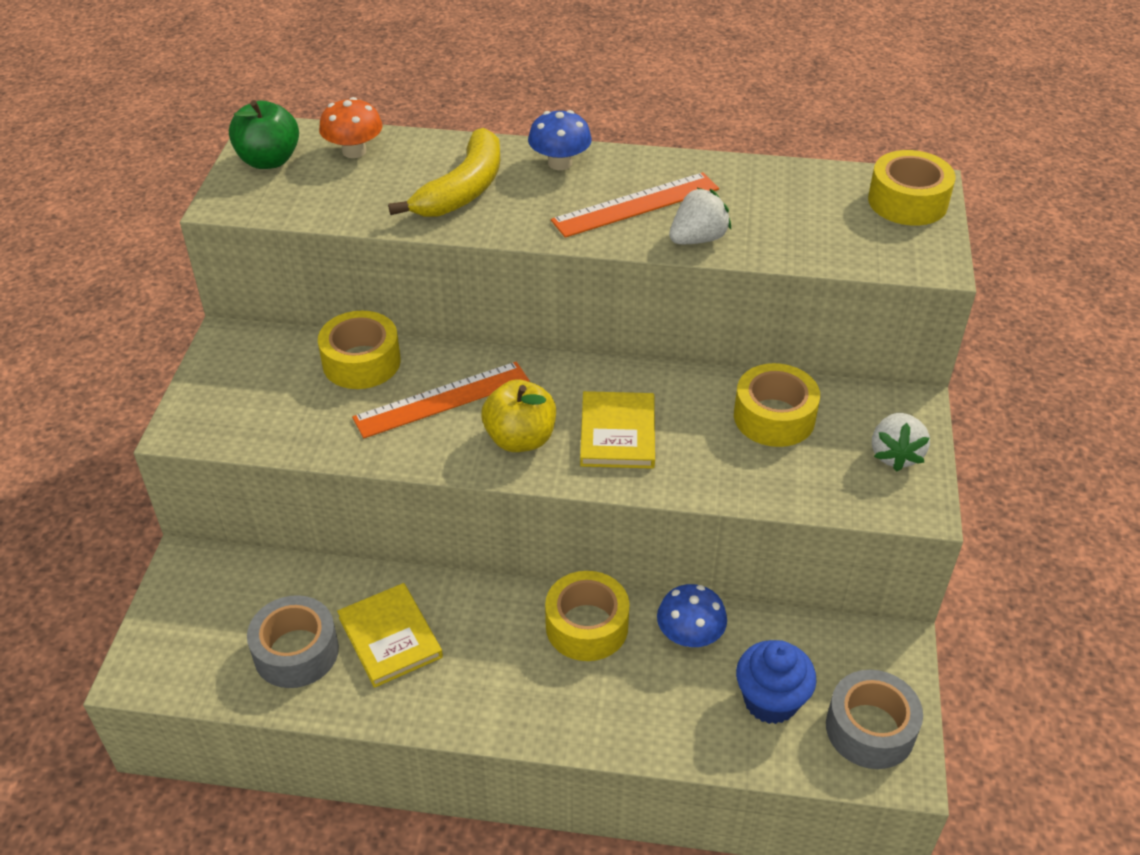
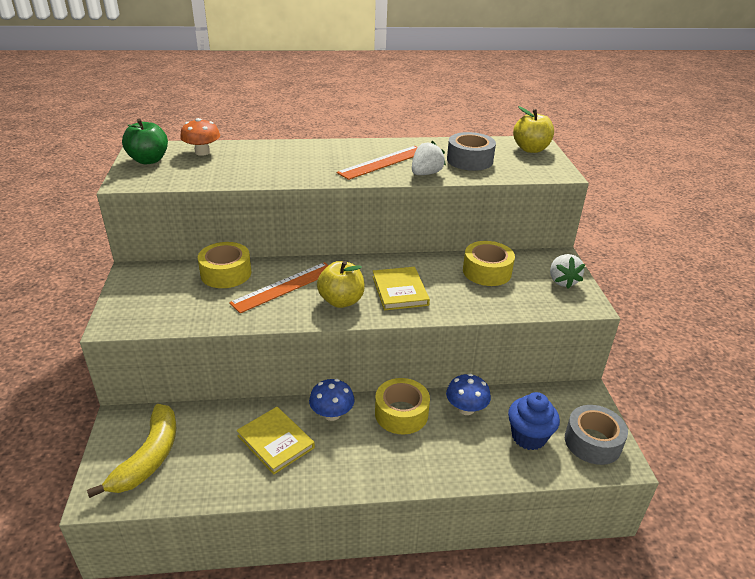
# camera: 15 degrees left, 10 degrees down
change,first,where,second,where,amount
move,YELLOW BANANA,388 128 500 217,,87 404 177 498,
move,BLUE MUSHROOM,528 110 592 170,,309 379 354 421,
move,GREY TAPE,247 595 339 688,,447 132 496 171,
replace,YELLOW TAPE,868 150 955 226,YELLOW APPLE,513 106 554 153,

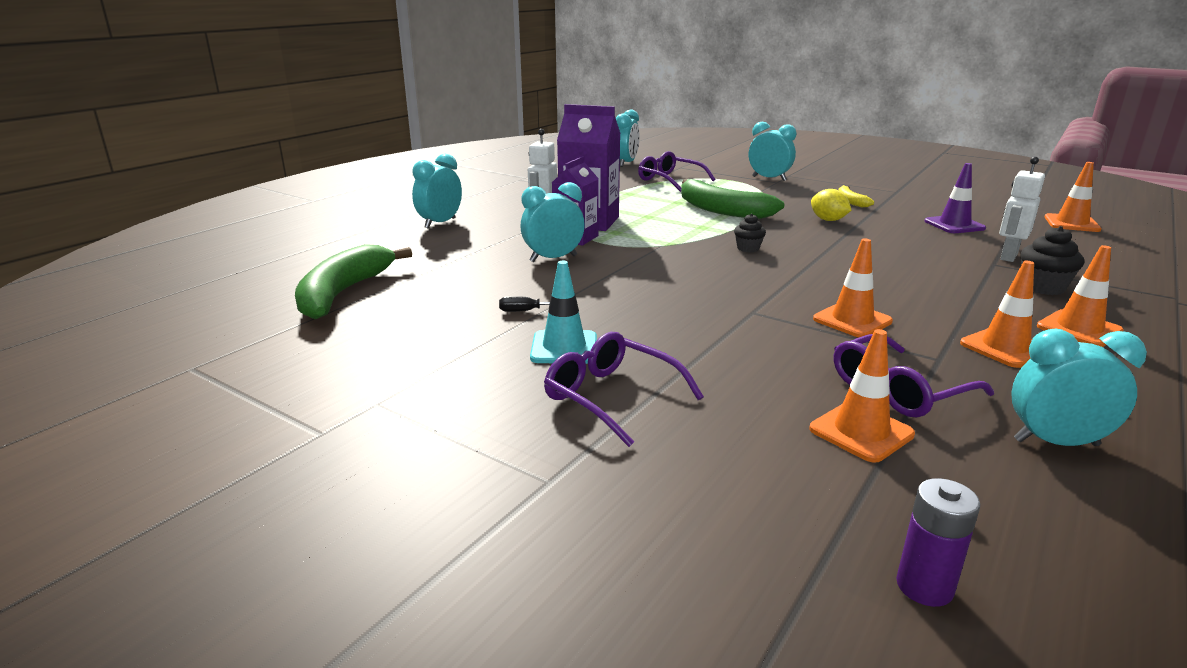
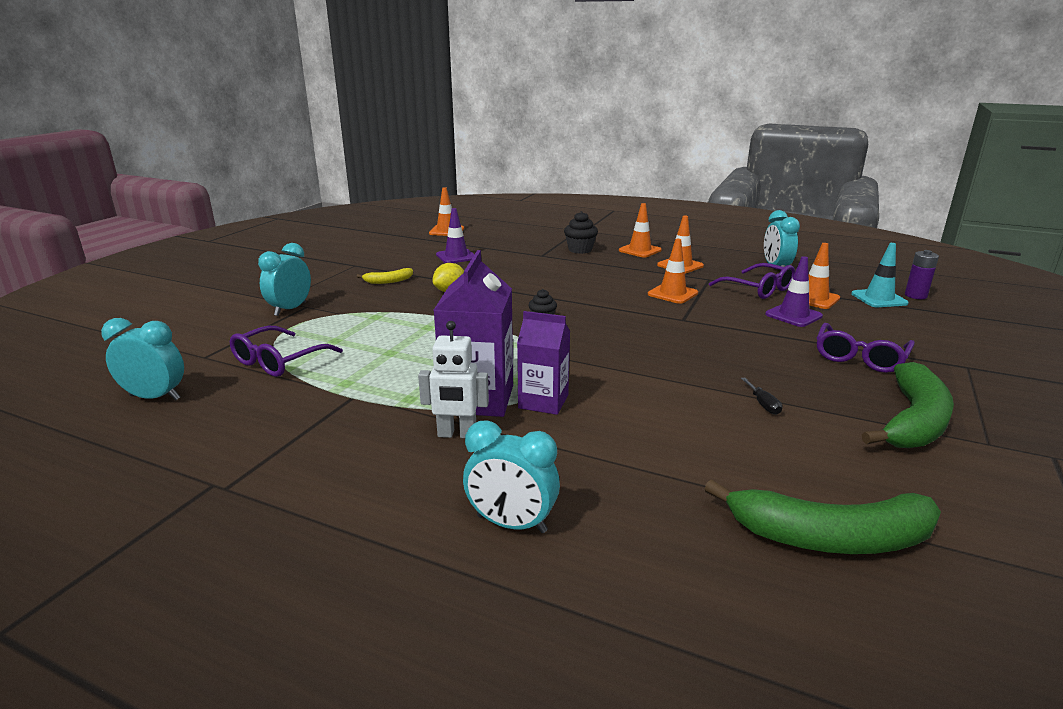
# camera: 100 degrees left, 0 degrees up
change,first,where,second,where,amount
insert,,,PURPLE TRAFFIC CONE,765 256 823 327,
move,TURQUOISE TRAFFIC CONE,530 261 597 364,,851 243 909 307,
move,GREEN BANANA,681 179 784 219,,862 362 954 448,
delete,TURQUOISE CLOCK,520 182 585 262,,,
delete,WHITE ROBOT,999 157 1045 262,,,

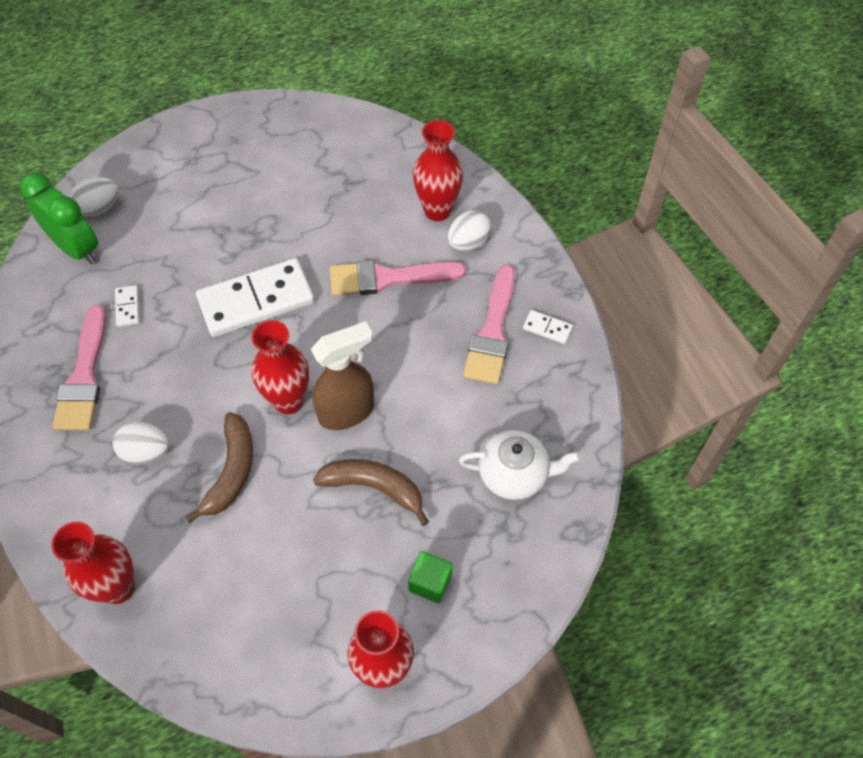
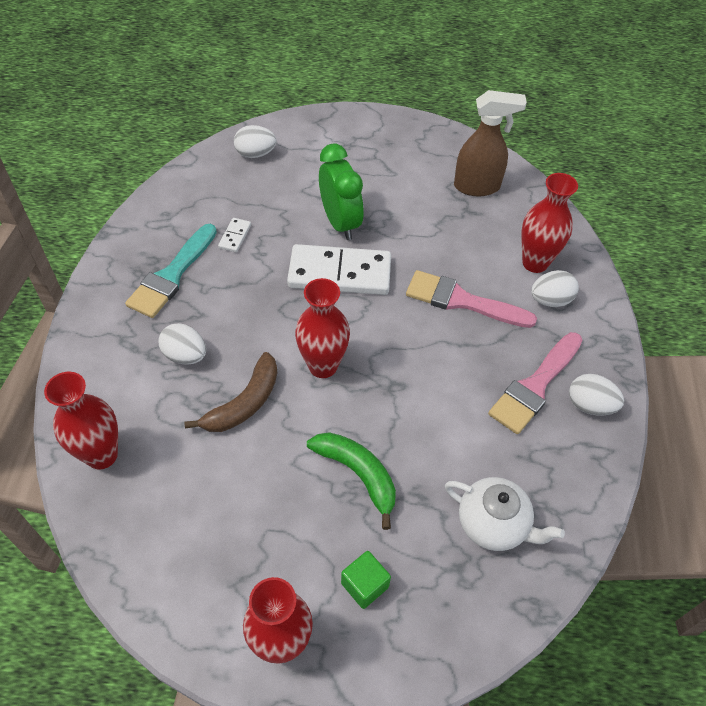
# camera: 25 degrees right, 5 degrees down
change,first,where,second,where,amount
recolor,PINK BRUSH,52 305 106 430,TURQUOISE BRUSH,125 224 217 318,
recolor,BROWN BANANA,313 459 429 526,GREEN BANANA,307 432 396 530,
move,GREEN CLOCK,20 173 98 264,,319 143 364 240,
move,BROWN SPRAY BOTTLE,311 321 374 430,,454 90 527 196,
replace,WHITE DOMINO,523 310 573 344,WHITE EGG,569 374 624 415,

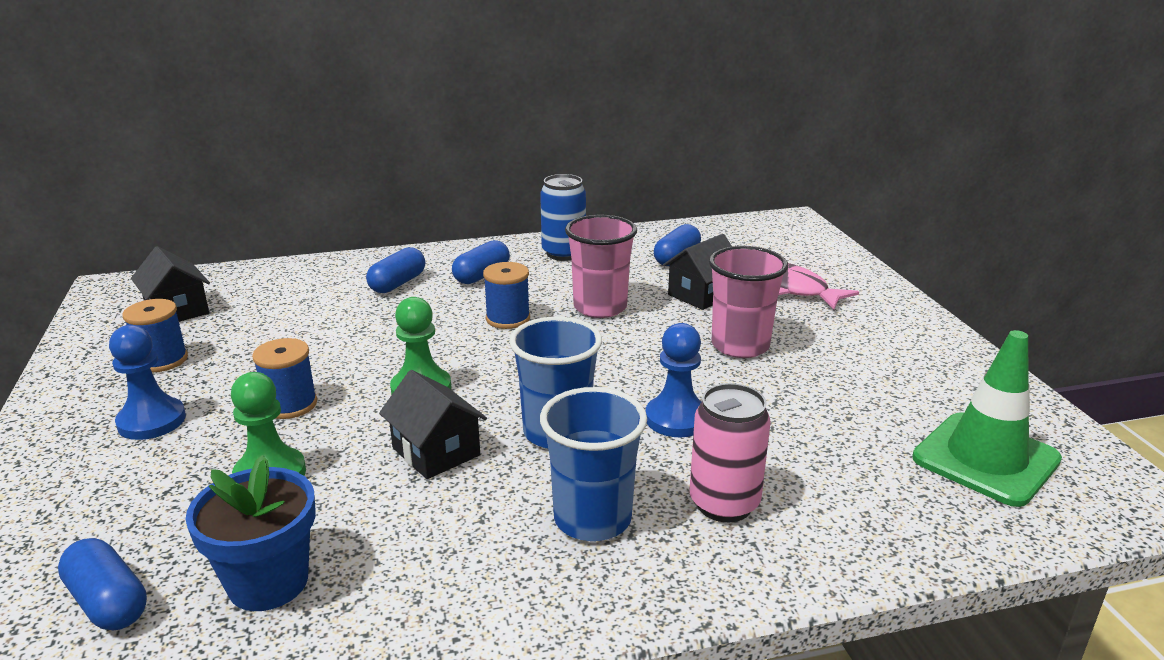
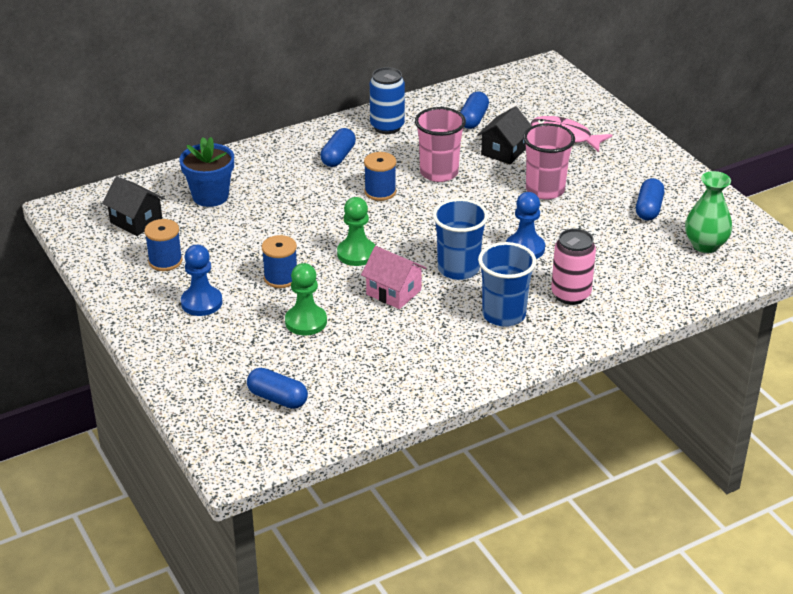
# camera: 15 degrees left, 10 degrees up
change,first,where,second,where,amount
move,BLUE FLOWER POT,186 455 316 611,,179 137 234 207,
recolor,BLACK HOUSE,379 370 487 479,PINK HOUSE,361 246 426 309,
move,BLUE CAPSULE,366 247 425 293,,636 178 664 221,
replace,GREEN TRAFFIC CONE,912 330 1062 507,GREEN VASE,685 171 732 253,

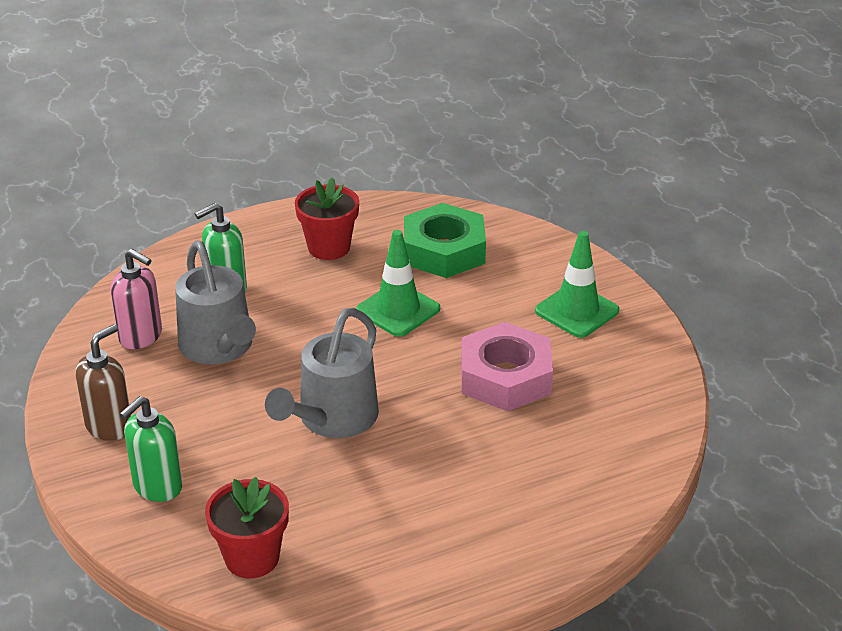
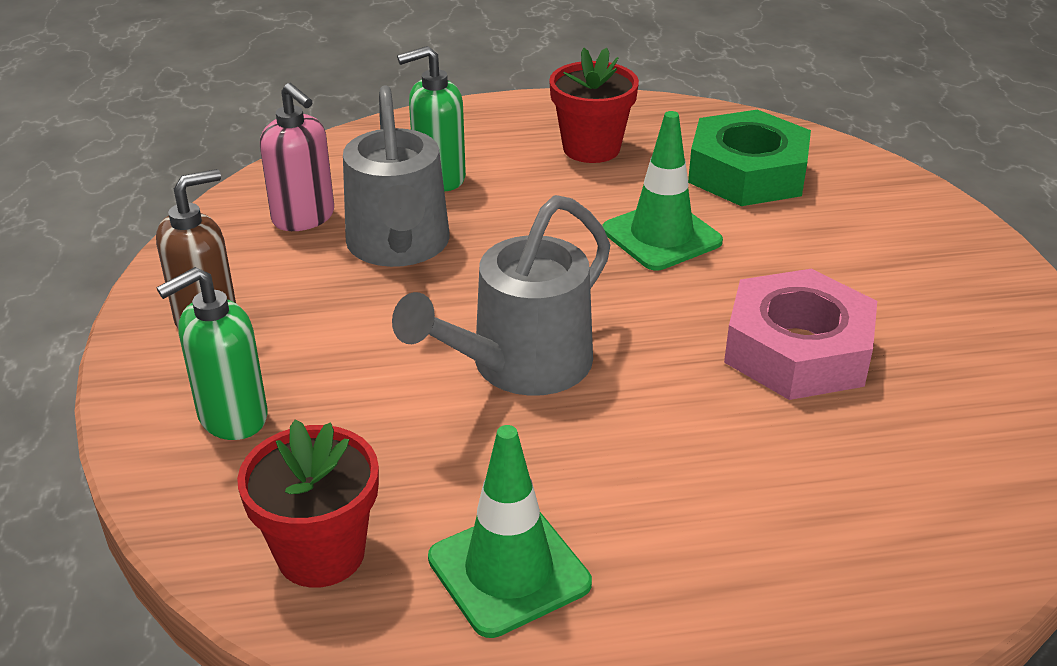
# camera: 15 degrees right, 0 degrees up
change,first,where,second,where,amount
move,GREEN TRAFFIC CONE,535 231 619 338,,428 425 592 638,

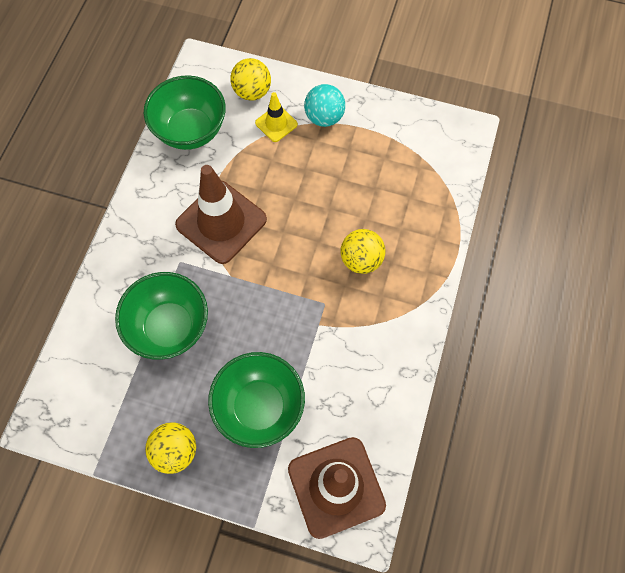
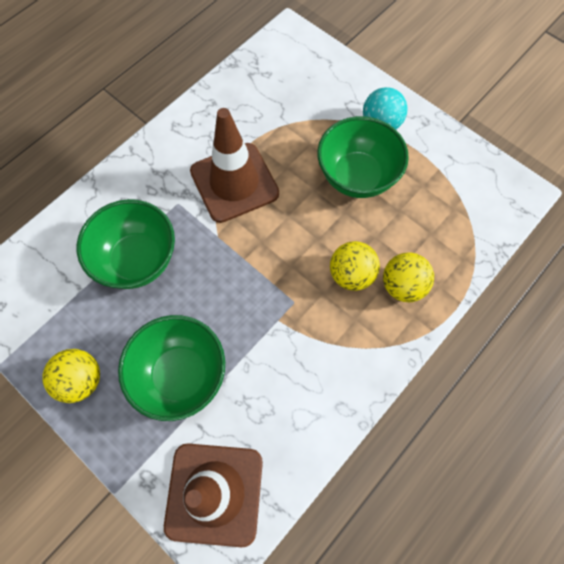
# camera: 25 degrees right, 0 degrees up
change,first,where,second,where,amount
move,GREEN BOWL,144 75 226 150,,317 116 409 198,
move,YELLOW BALL,230 58 271 101,,383 252 434 302,
delete,YELLOW TRAFFIC CONE,255 92 298 142,,,

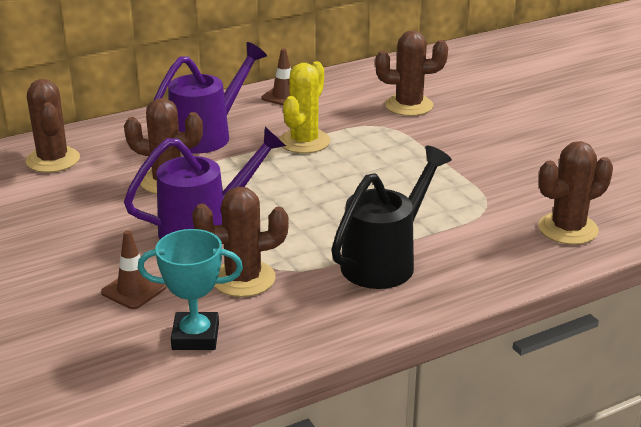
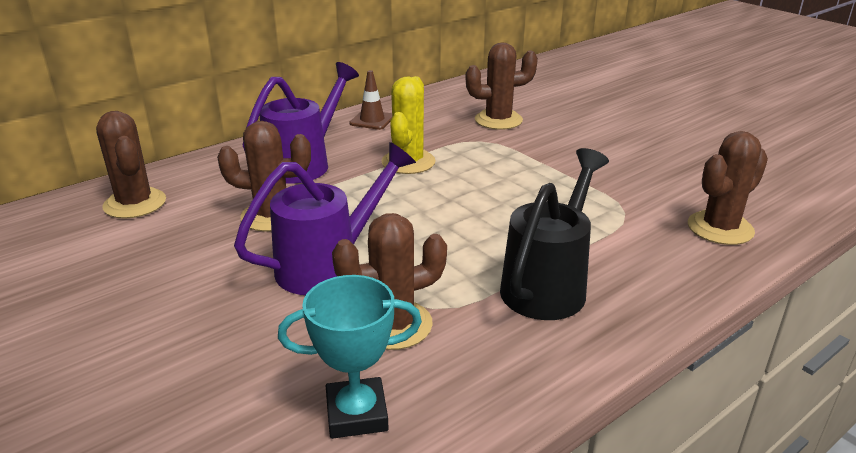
# camera: 10 degrees left, 0 degrees up
change,first,where,second,where,amount
delete,BROWN TRAFFIC CONE,101 230 166 309,,,

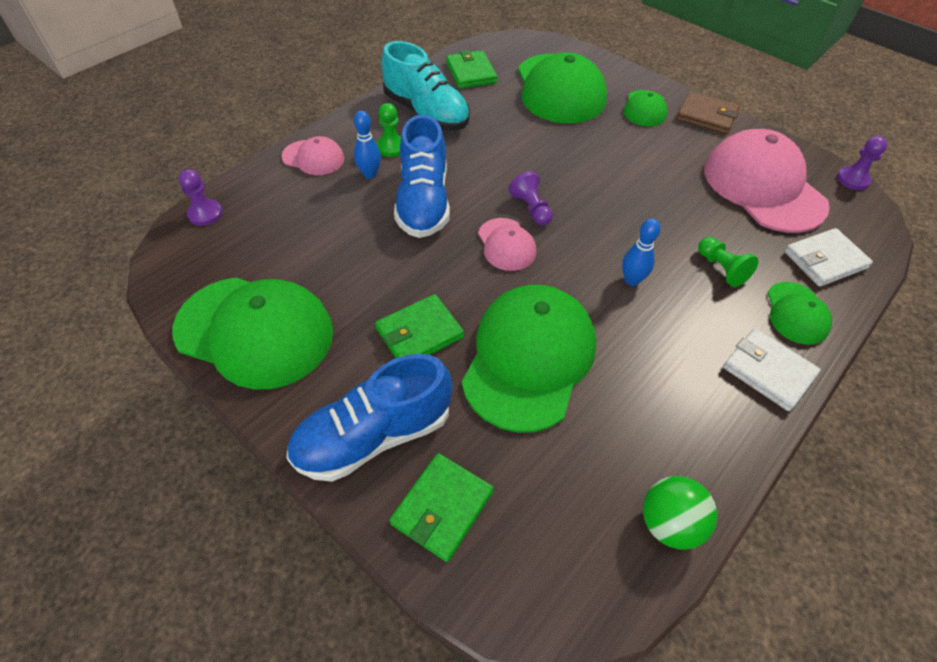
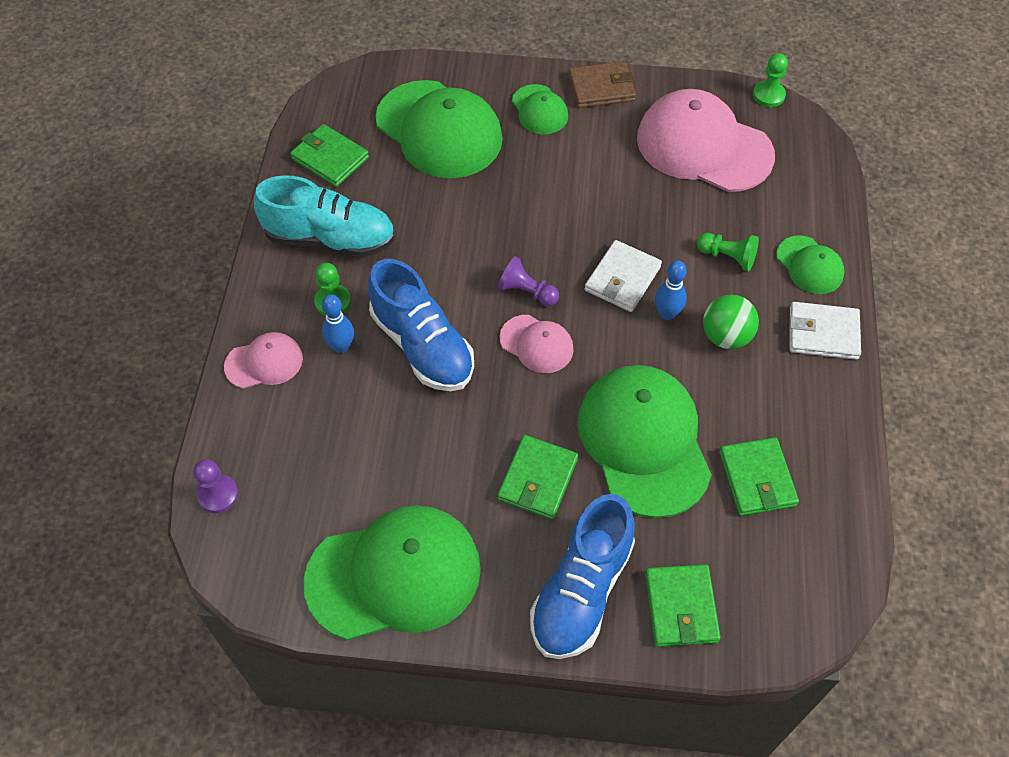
# camera: 35 degrees left, 5 degrees up
change,first,where,second,where,amount
move,WHITE WALLET,785 228 873 287,,585 240 662 312,
move,GREEN BALL,643 476 717 550,,703 295 759 349,
insert,,,GREEN WALLET,719 437 799 516,
recolor,PURPLE PAWN,837 136 887 190,GREEN PAWN,753 53 788 107,

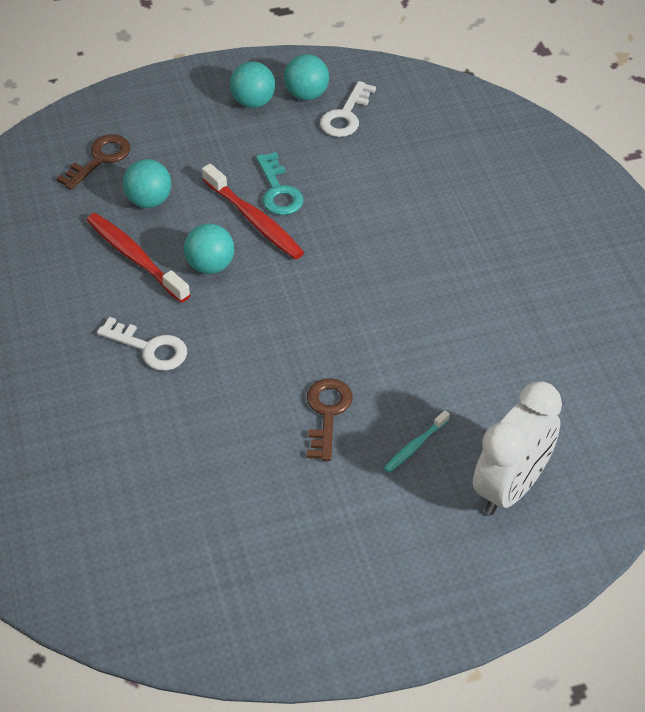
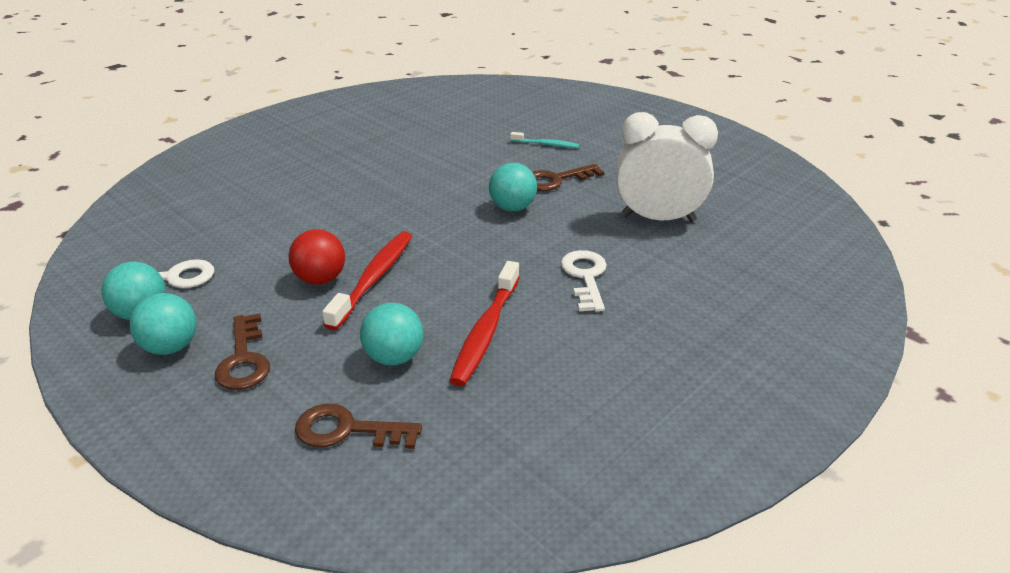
# camera: 120 degrees left, 15 degrees down
change,first,where,second,where,amount
insert,,,BROWN KEY,215 314 270 390,
replace,TURQUOISE KEY,256 152 303 215,RED BALL,288 229 345 285,
move,TURQUOISE BALL,184 224 234 274,,489 163 537 211,
move,WHITE CLOCK,473 382 562 515,,616 112 718 222,

